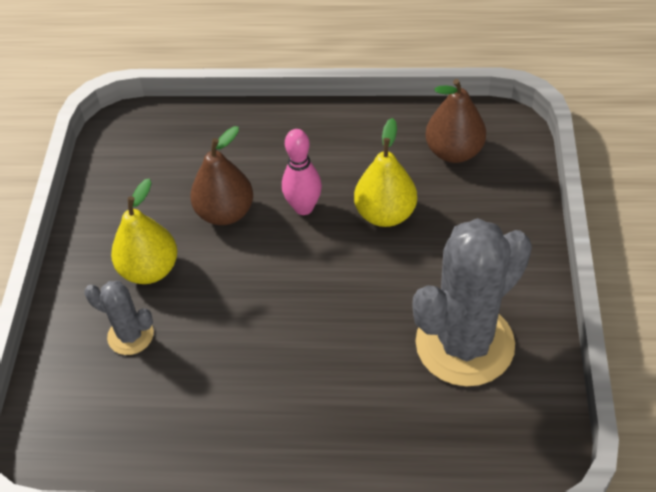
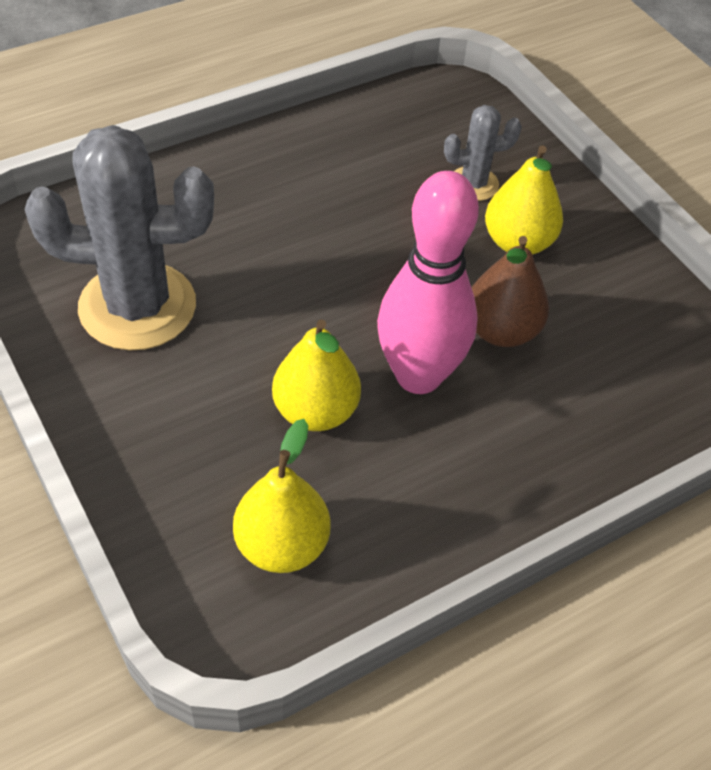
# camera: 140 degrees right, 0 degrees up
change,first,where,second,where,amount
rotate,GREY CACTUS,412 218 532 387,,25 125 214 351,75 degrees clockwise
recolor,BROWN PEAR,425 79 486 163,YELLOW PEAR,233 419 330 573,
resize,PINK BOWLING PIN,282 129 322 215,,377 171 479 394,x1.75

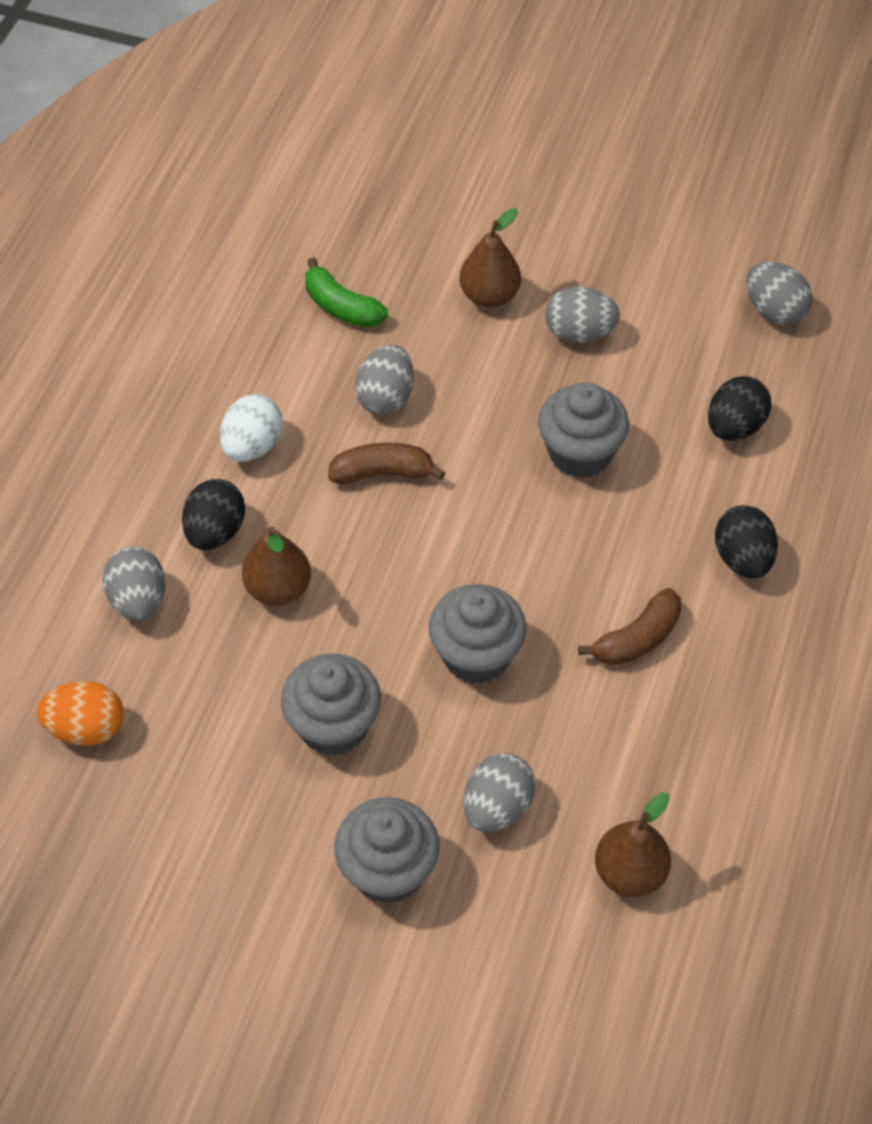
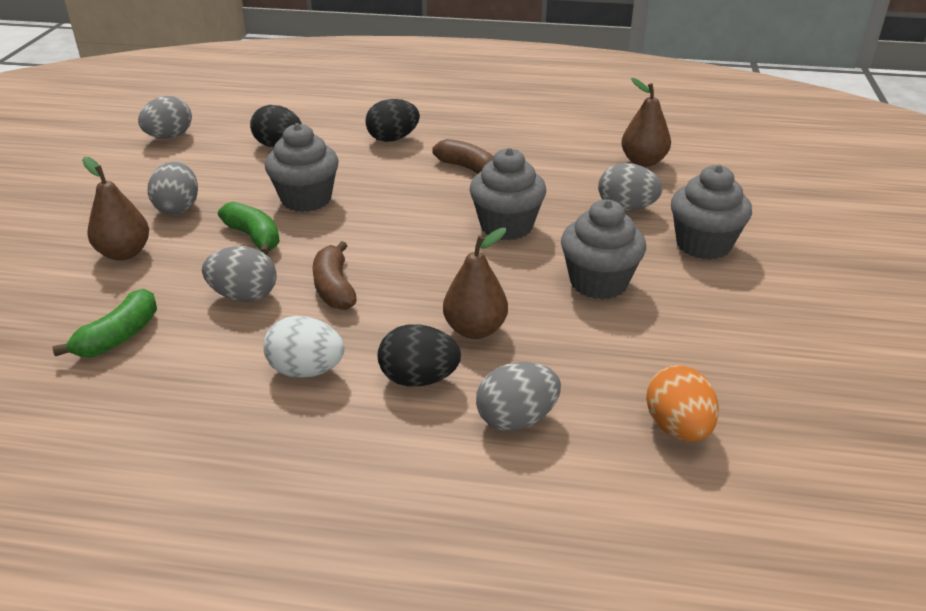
# camera: 100 degrees left, 20 degrees down
change,first,where,second,where,amount
insert,,,GREEN BANANA,218 202 280 255,

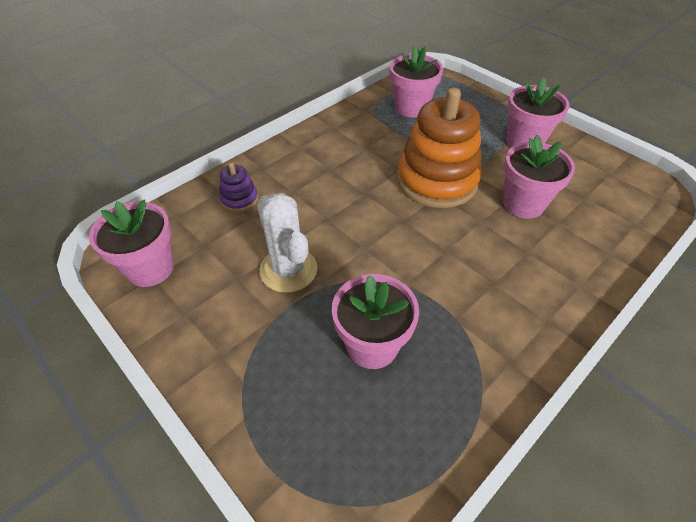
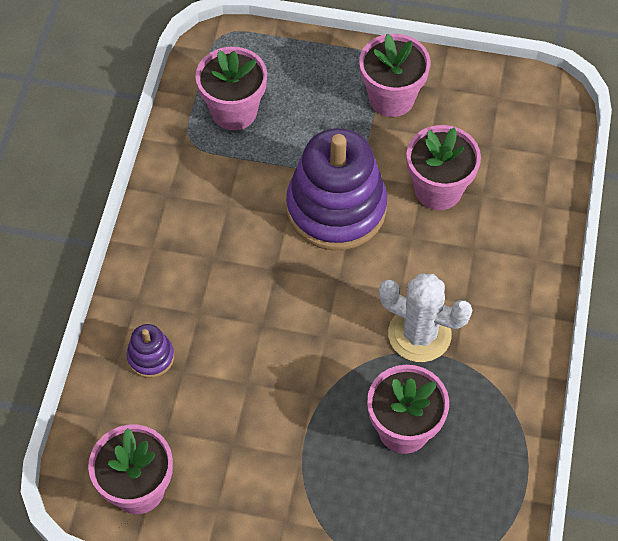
# camera: 35 degrees left, 10 degrees up
change,first,where,second,where,amount
recolor,ORANGE STACKING TOY,397 88 482 208,PURPLE STACKING TOY,286 128 387 250,
move,WHITE CACTUS,257 193 317 293,,379 273 472 362,

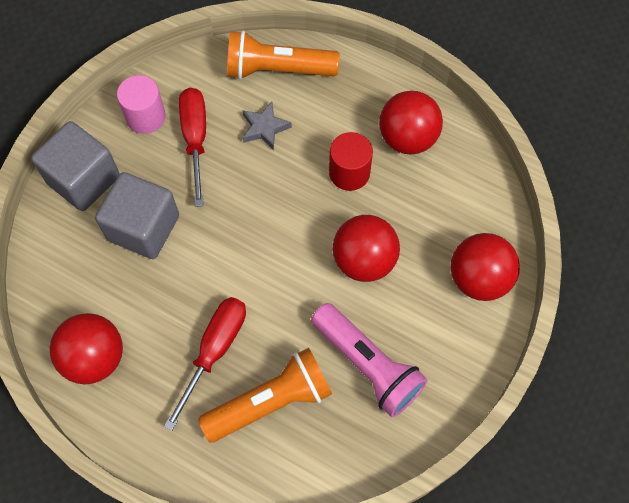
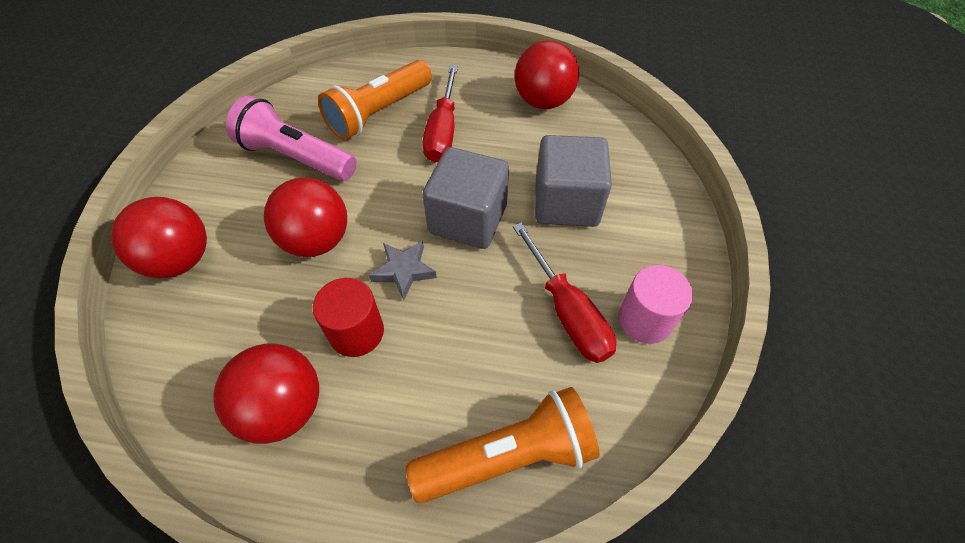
# camera: 160 degrees right, 10 degrees down
change,first,where,second,where,amount
move,GREY STAR,242 102 292 150,,369 241 437 300,
move,GREY CUBE,31 121 120 211,,422 147 509 249,

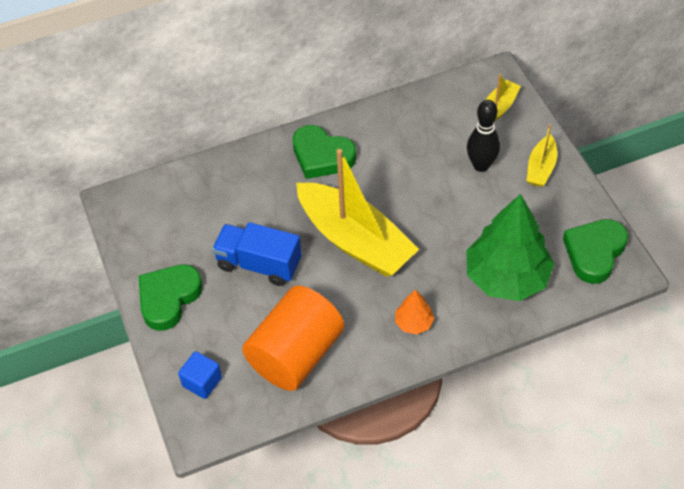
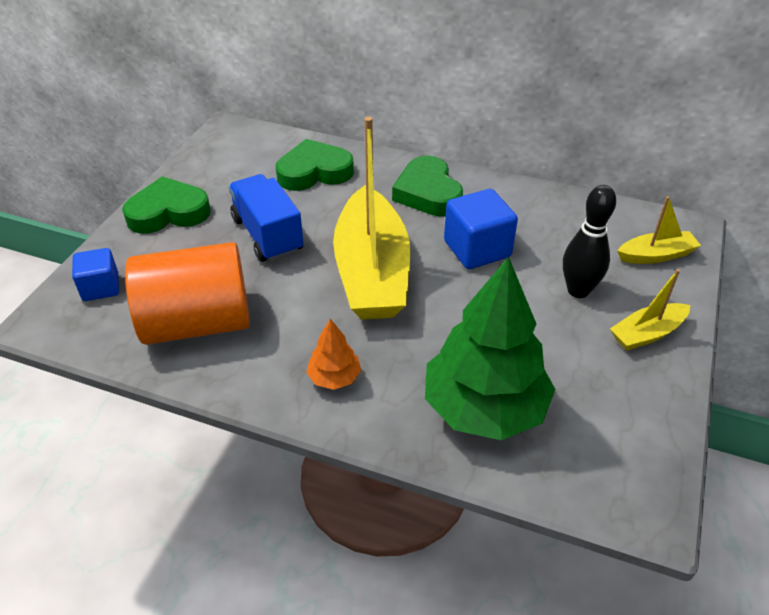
# camera: 40 degrees right, 10 degrees down
change,first,where,second,where,amount
move,GREEN HEART,563 219 628 284,,276 139 354 191,
insert,,,BLUE CUBE,444 189 518 269,

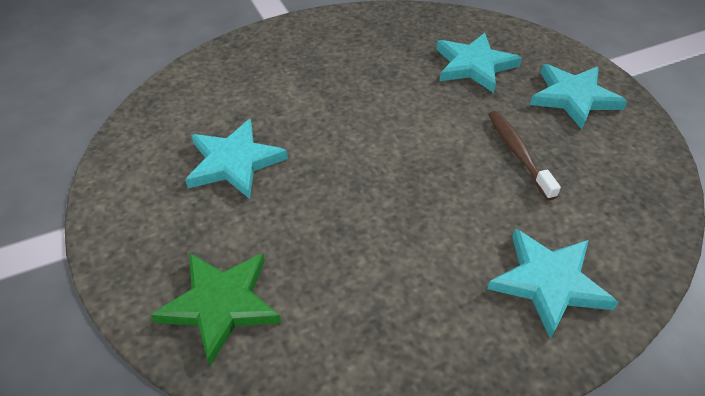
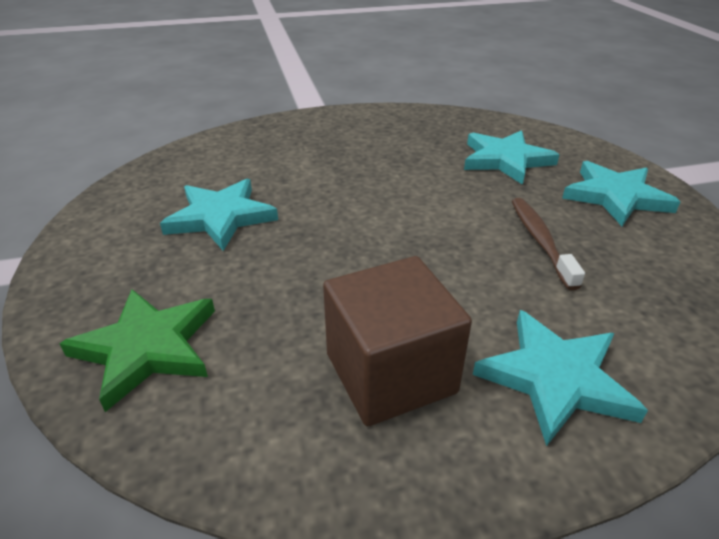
# camera: 10 degrees right, 10 degrees down
change,first,where,second,where,amount
insert,,,BROWN CUBE,323 256 472 426,

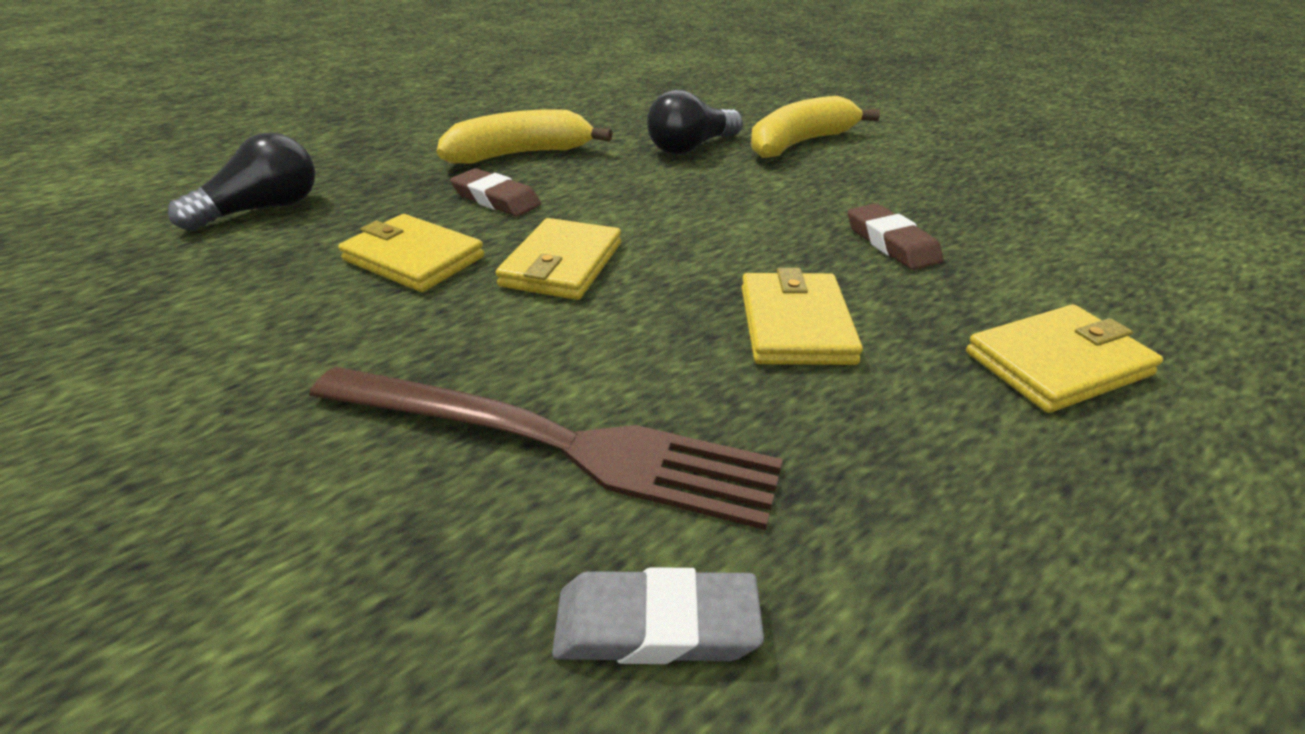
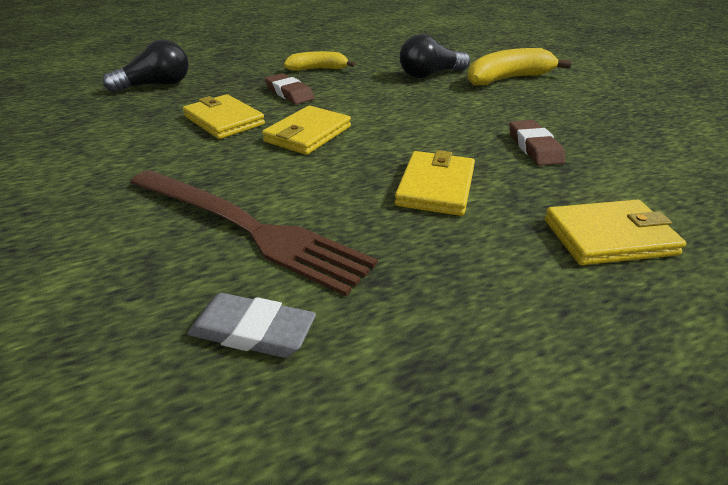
# camera: 15 degrees right, 0 degrees up
change,first,where,second,where,amount
resize,YELLOW BANANA,437 109 612 164,,284 51 356 71,x0.64

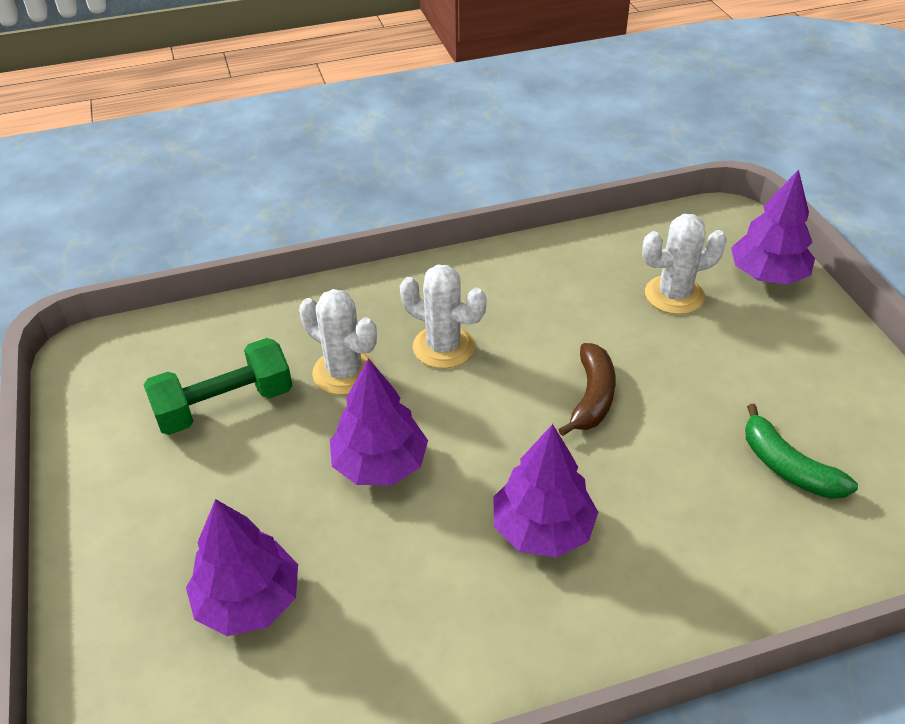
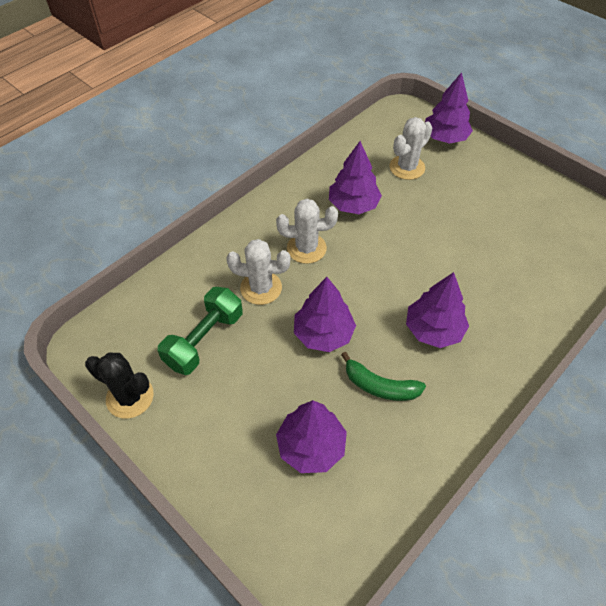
# camera: 30 degrees left, 10 degrees up
change,first,where,second,where,amount
insert,,,BLACK CACTUS,85 352 154 419,
insert,,,PURPLE TREE,329 141 382 214,
move,GREEN BANANA,745 404 858 499,,341 352 426 401,
delete,BROWN BANANA,558 343 616 436,,,

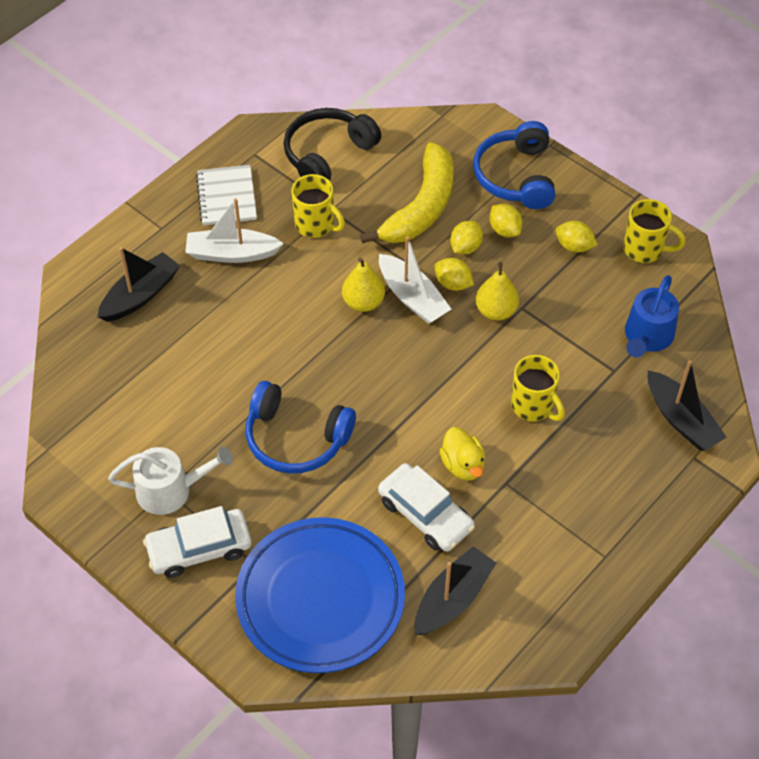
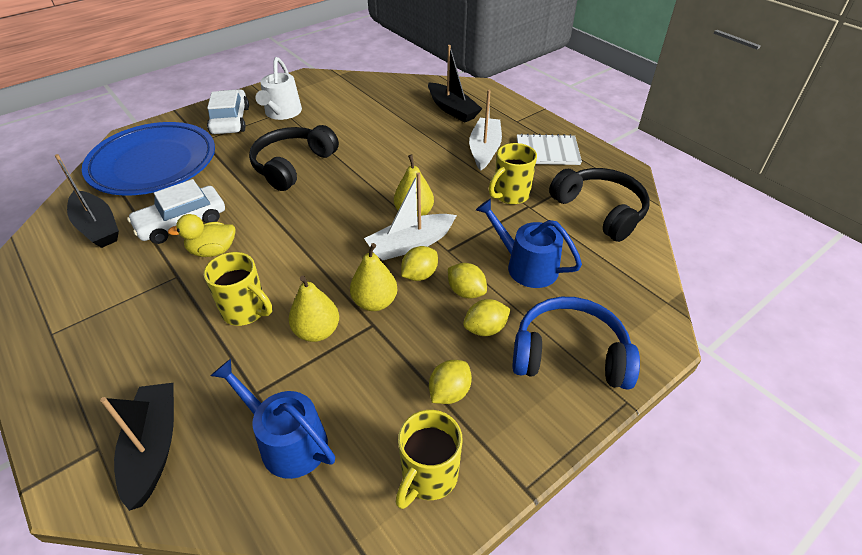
# camera: 100 degrees right, 10 degrees down
change,first,where,second,where,amount
rotate,BLACK BOAT,647 360 727 451,,100 383 174 511,105 degrees clockwise
rotate,YELLOW MUG,511 355 565 421,,204 252 272 326,120 degrees counterclockwise
recolor,BLUE HEADPHONES,245 381 356 473,BLACK HEADPHONES,249 125 339 191,
insert,,,YELLOW PEAR,289 276 339 342,
replace,YELLOW BANANA,360 142 454 244,BLUE WATERING CAN,476 199 582 288,

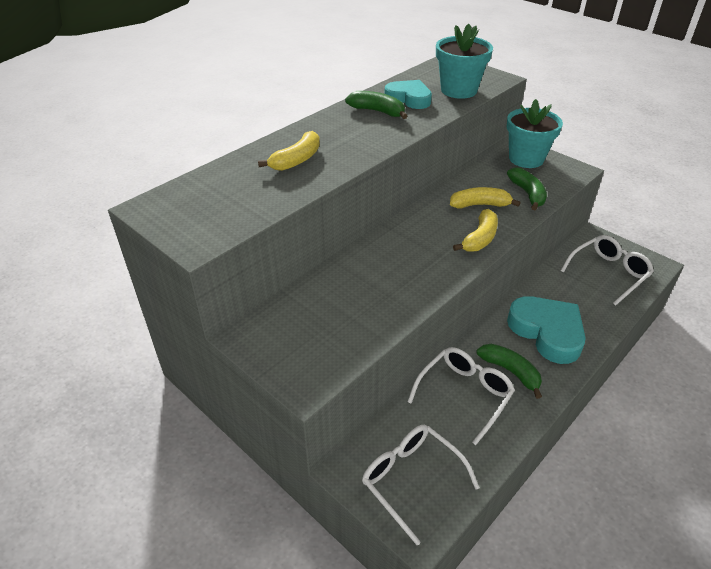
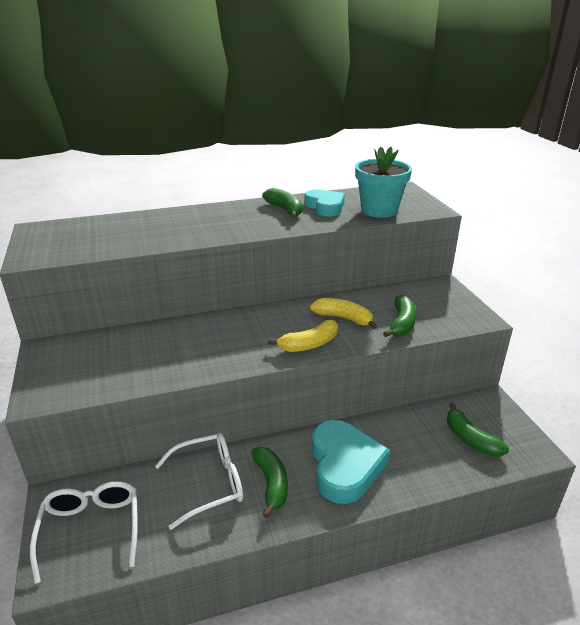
# camera: 30 degrees right, 10 degrees down
change,first,where,second,where,amount
replace,WHITE GLASSES,561 235 654 306,GREEN BANANA,447 403 509 457,
delete,YELLOW BANANA,258 131 320 171,,,
delete,TURQUOISE FLOWER POT,506 99 563 168,,,

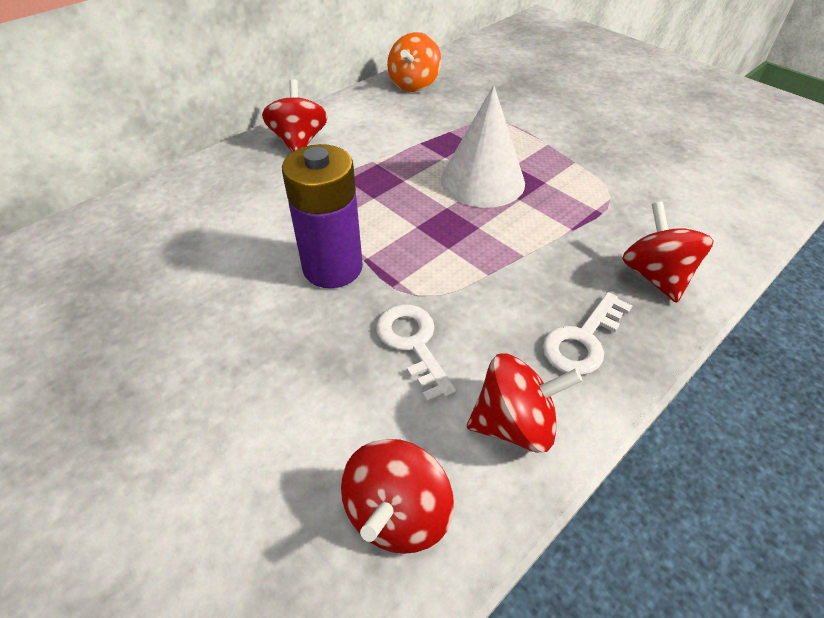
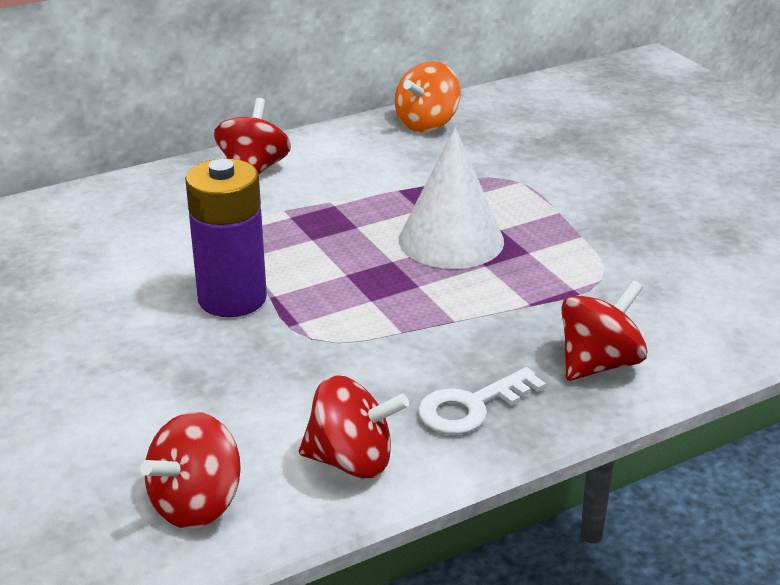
# camera: 15 degrees right, 15 degrees down
change,first,where,second,where,amount
rotate,RED SPINNING TOP,622 201 714 303,,561 280 647 381,45 degrees clockwise
delete,WHITE KEY,376 304 456 403,,,

